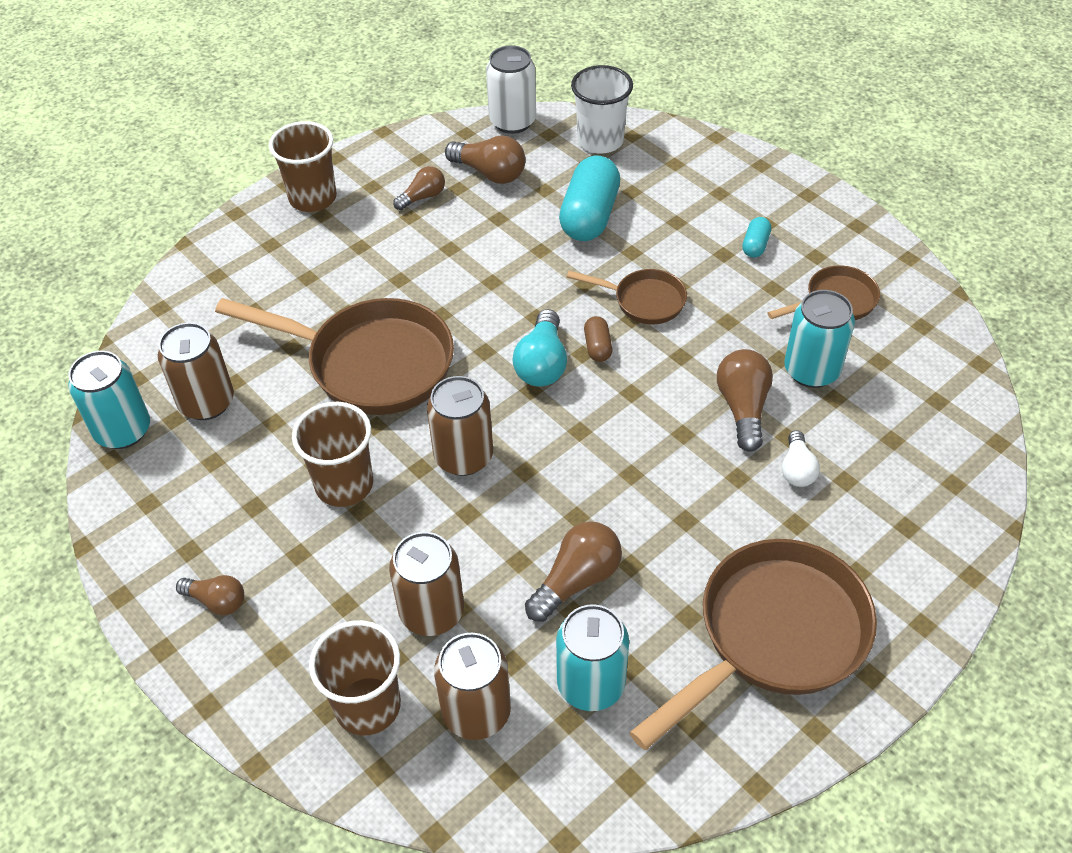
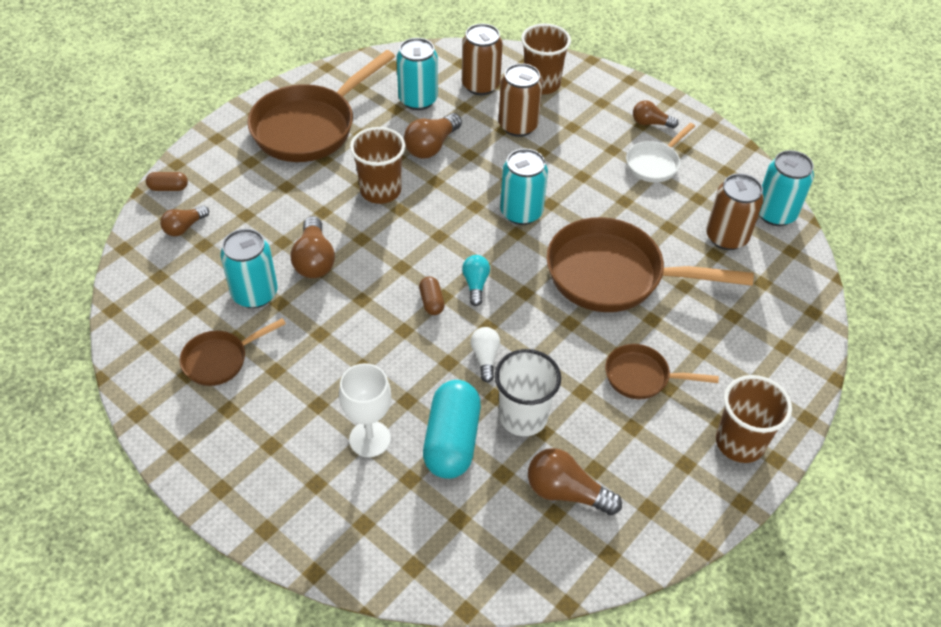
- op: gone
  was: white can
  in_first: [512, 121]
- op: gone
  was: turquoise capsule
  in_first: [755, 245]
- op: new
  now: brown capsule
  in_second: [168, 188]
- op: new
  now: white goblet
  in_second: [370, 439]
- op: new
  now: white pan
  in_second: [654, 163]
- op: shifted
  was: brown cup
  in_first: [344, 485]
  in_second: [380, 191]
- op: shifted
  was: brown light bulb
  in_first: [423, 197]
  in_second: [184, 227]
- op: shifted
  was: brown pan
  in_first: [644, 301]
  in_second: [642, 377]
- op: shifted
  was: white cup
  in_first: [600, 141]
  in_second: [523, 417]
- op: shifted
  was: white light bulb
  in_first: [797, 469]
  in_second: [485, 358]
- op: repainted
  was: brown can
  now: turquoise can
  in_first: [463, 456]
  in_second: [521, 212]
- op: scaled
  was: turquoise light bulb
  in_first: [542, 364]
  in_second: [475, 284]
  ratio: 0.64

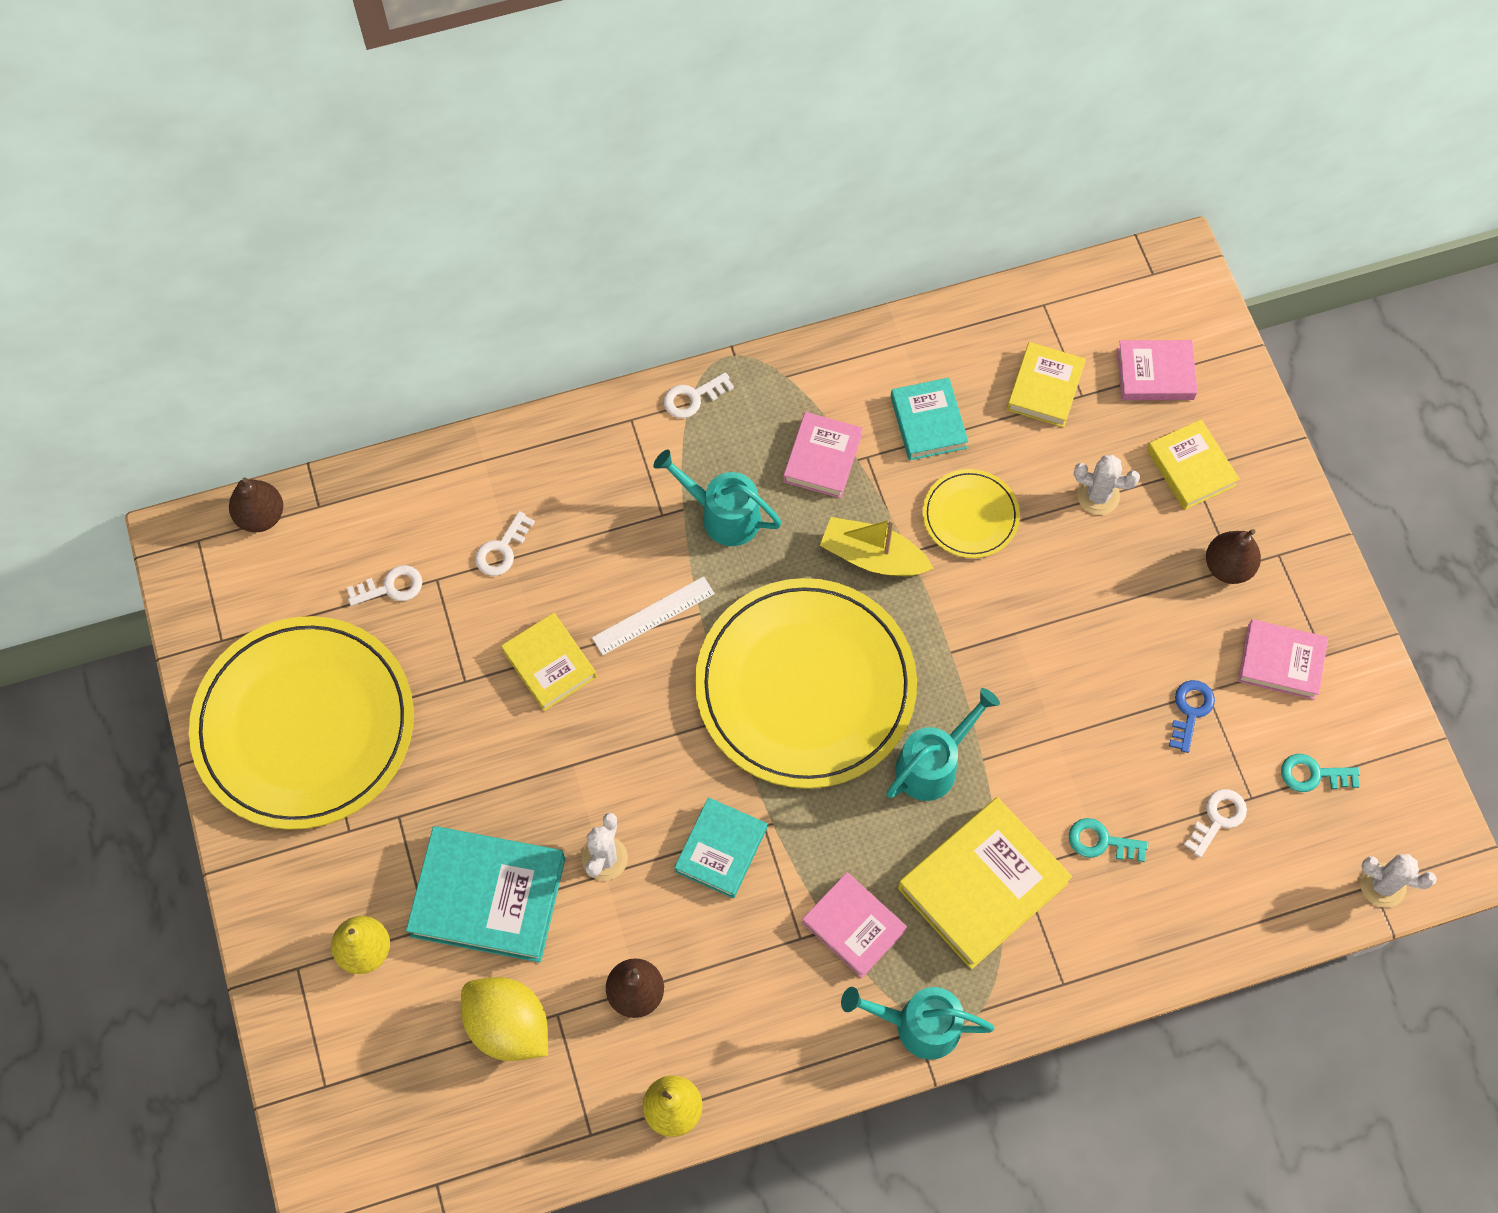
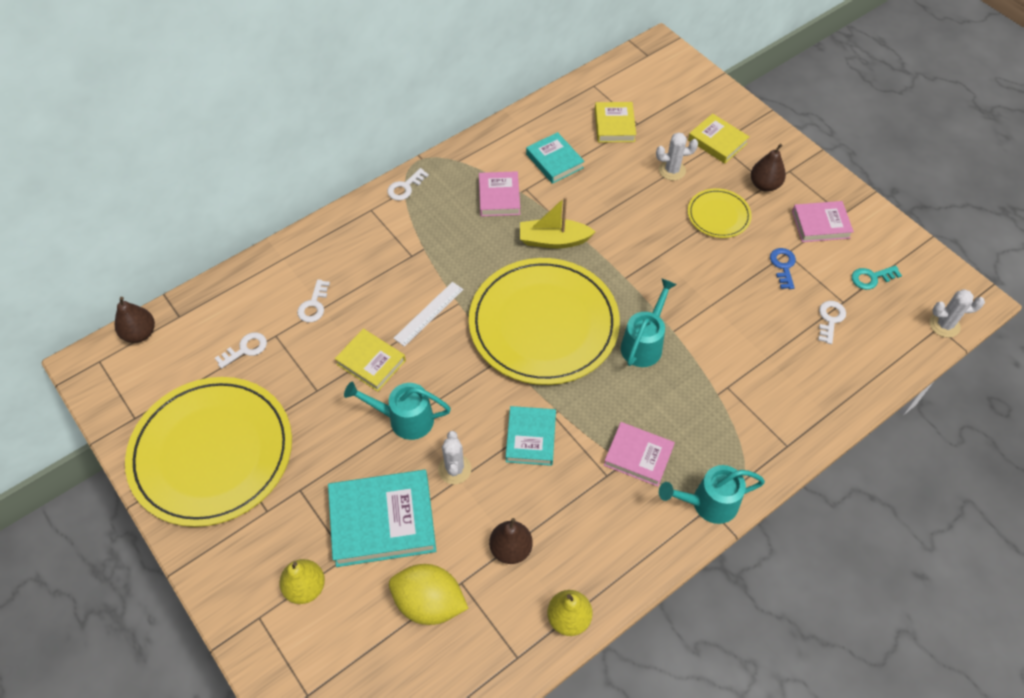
- op: gone
  was: yellow book
  in_first: [982, 886]
- op: gone
  was: turquoise key
  in_first: [1101, 841]
- op: gone
  was: pink book
  in_first: [1155, 374]
- op: shifted
  was: turquoise watering can
  in_first: [722, 515]
  in_second: [404, 419]
- op: shifted
  was: yellow plate
  in_first: [970, 515]
  in_second: [718, 215]

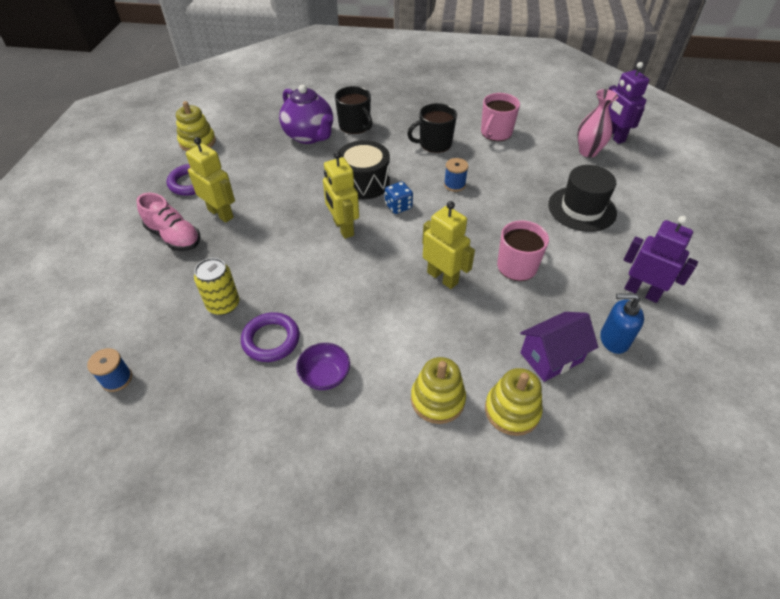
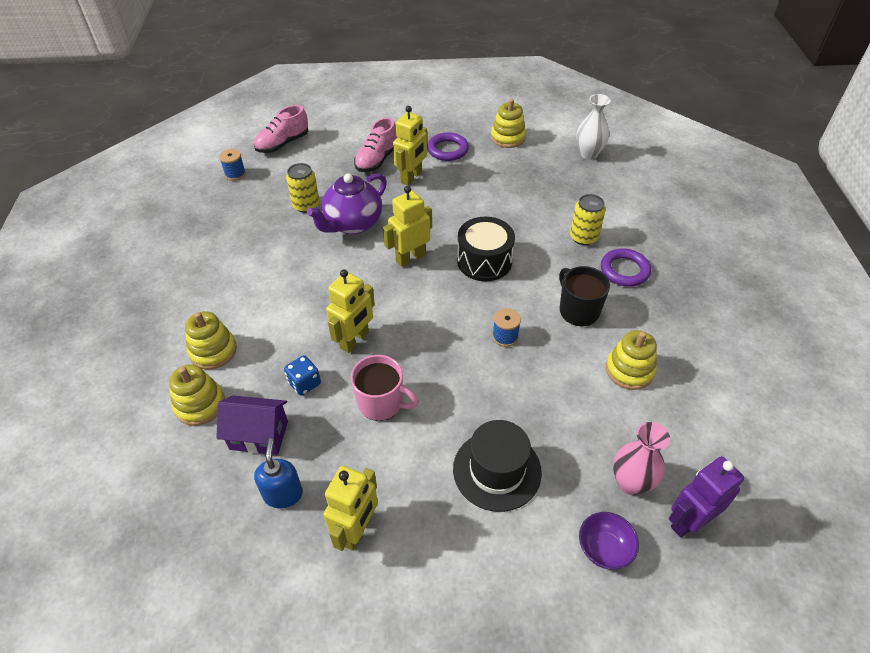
- op: new
  now: pink shoe
  in_second: [283, 144]
- op: new
  now: white vase
  in_second: [588, 154]
- op: shifted
  was: purple ring
  in_first: [271, 340]
  in_second: [624, 270]
- op: shifted
  was: purple teapot
  in_first: [309, 136]
  in_second: [352, 224]
- op: shifted
  was: purple bowl
  in_first: [325, 376]
  in_second: [604, 548]
- op: shifted
  was: blue dice
  in_first: [398, 206]
  in_second: [304, 383]
- op: swapped
  was: black mug
  now: yellow can
  in_first: [355, 126]
  in_second: [583, 237]
- op: swapped
  was: pink mug
  now: yellow stacking toy
  in_first: [495, 133]
  in_second: [629, 370]
- op: repainted
  was: purple robot
  now: yellow robot
  in_first: [642, 292]
  in_second: [357, 530]
- op: rotated
  was: purple house
  in_first: [551, 357]
  in_second: [259, 435]
  clockwise: -45

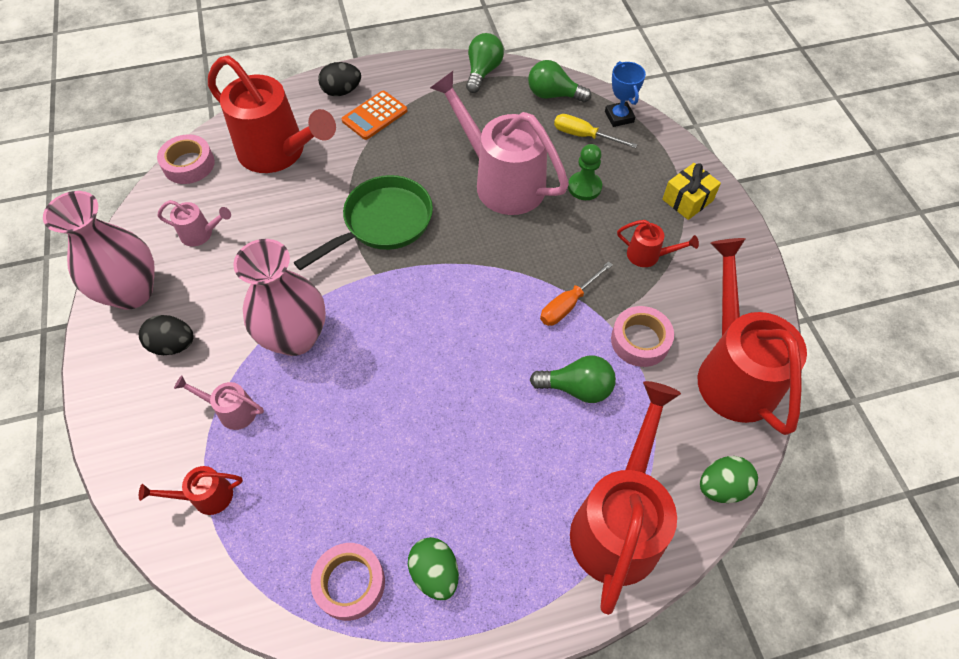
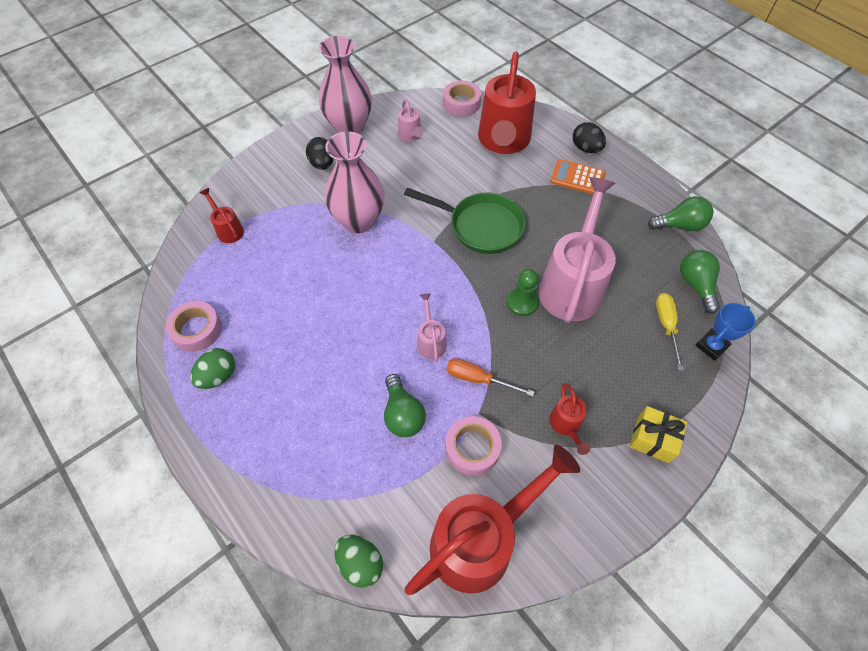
- op: gone
  was: red watering can
  in_first: [619, 522]
- op: shifted
  was: pink watering can
  in_first: [231, 410]
  in_second: [431, 341]
- op: shifted
  was: green pawn
  in_first: [584, 187]
  in_second: [522, 303]

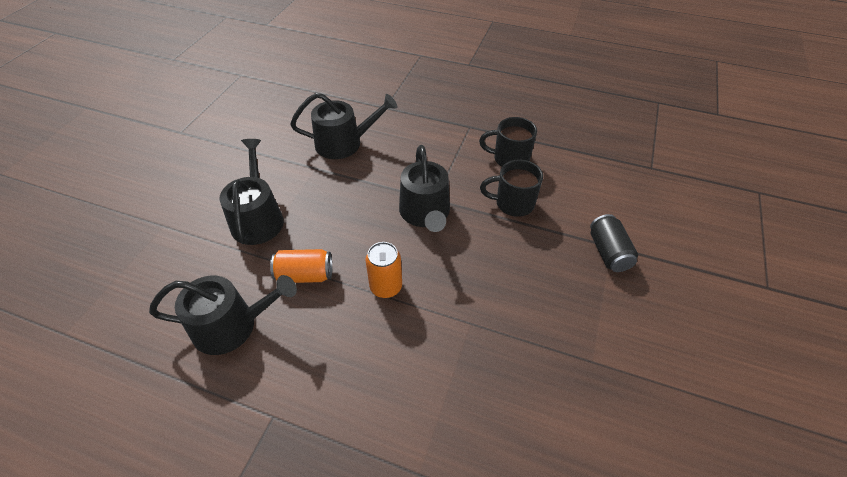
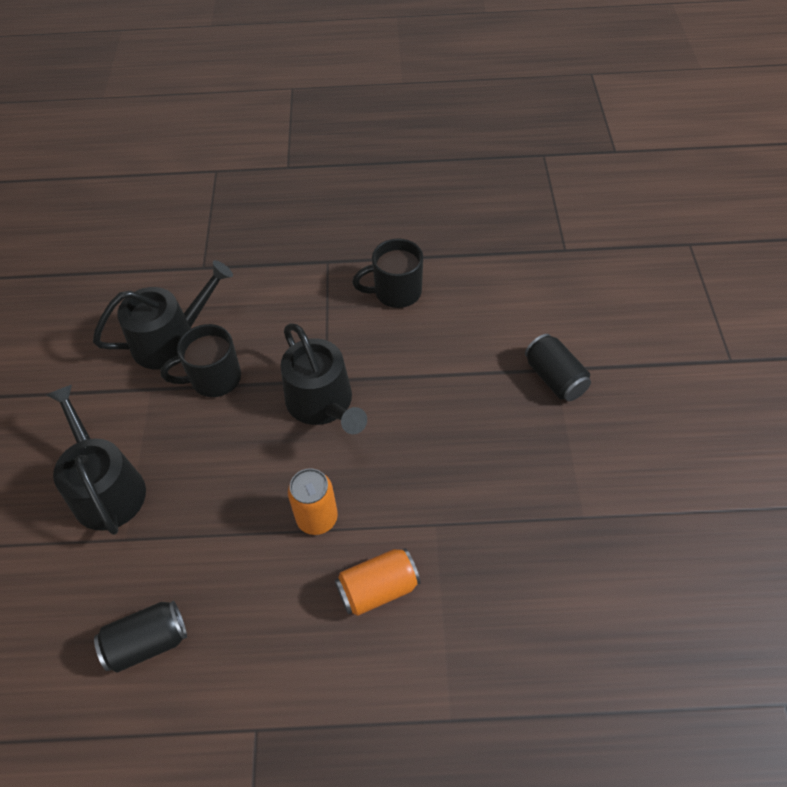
- op: shifted
  was: orange can
  in_first: [305, 275]
  in_second: [378, 589]
- op: shifted
  was: black mug
  in_first: [513, 203]
  in_second: [214, 379]
- op: swapped
  was: black watering can
  now: black can
  in_first: [232, 326]
  in_second: [148, 642]

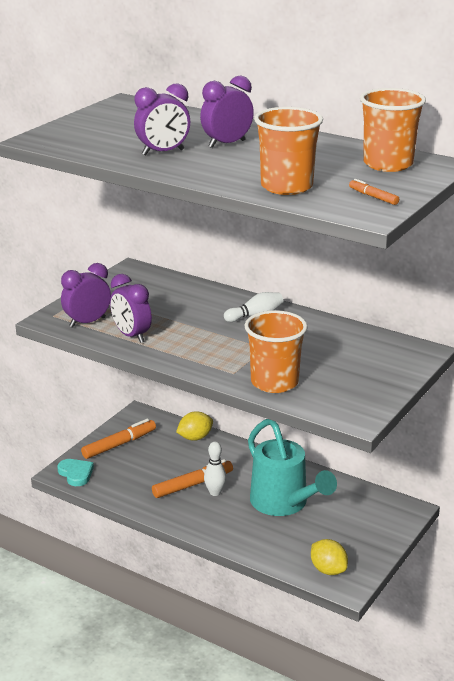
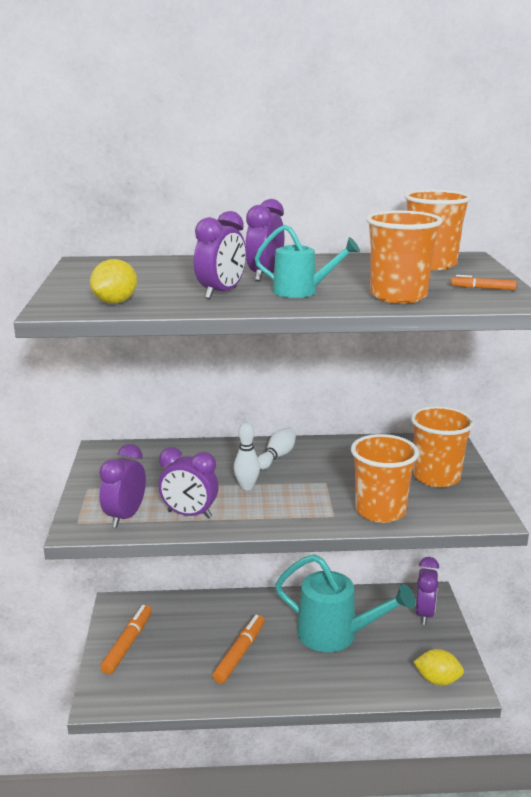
- op: gone
  was: turquoise heart
  in_first: [76, 474]
- op: new
  now: turquoise watering can
  in_second: [302, 292]
- op: new
  now: orange cup
  in_second: [436, 477]
- op: new
  now: purple clock
  in_second: [424, 614]
- op: shifted
  was: yellow lemon
  in_first: [195, 438]
  in_second: [115, 302]
- op: shifted
  was: white bowling pin
  in_first: [215, 492]
  in_second: [247, 487]

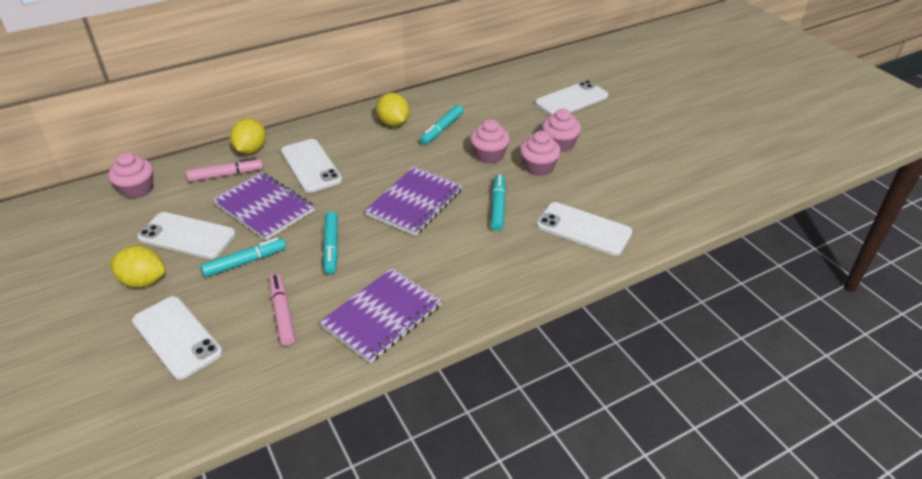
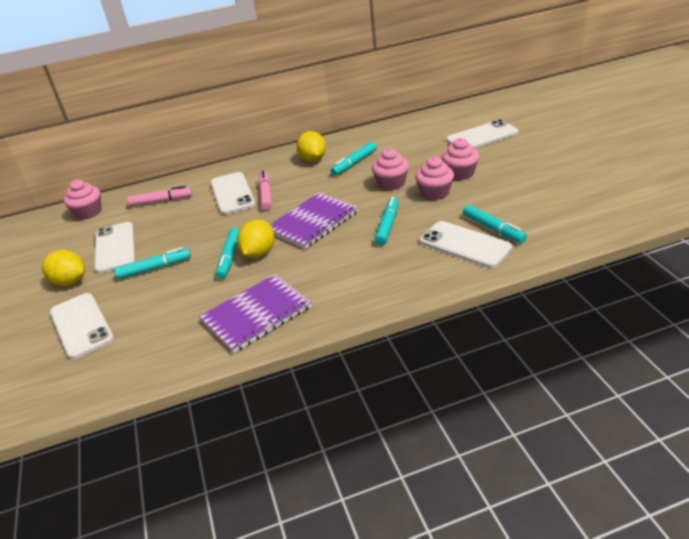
- op: gone
  was: purple notebook
  in_first: [264, 207]
- op: new
  now: turquoise marker
  in_second: [493, 229]
- op: shifted
  was: yellow lemon
  in_first: [251, 150]
  in_second: [259, 253]
- op: shifted
  was: pink marker
  in_first: [282, 314]
  in_second: [266, 195]
- op: rotated
  was: white phone
  in_first: [187, 236]
  in_second: [115, 247]
  clockwise: 45

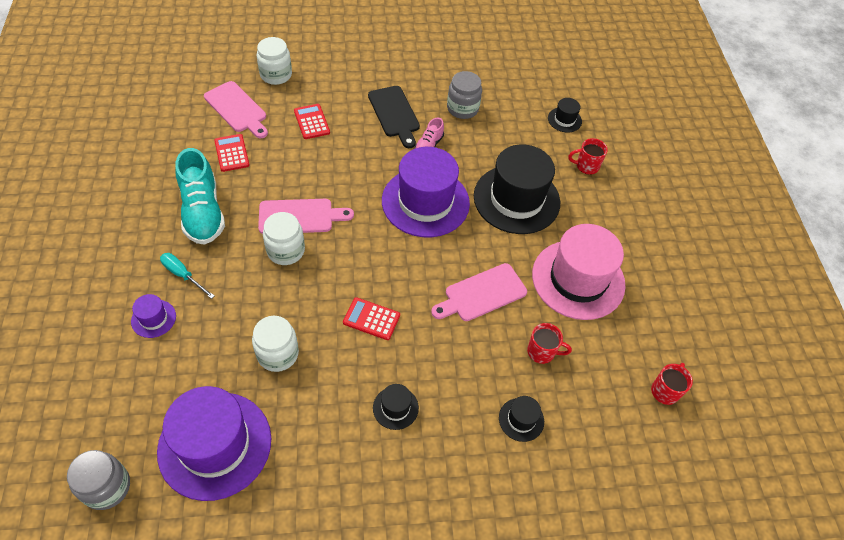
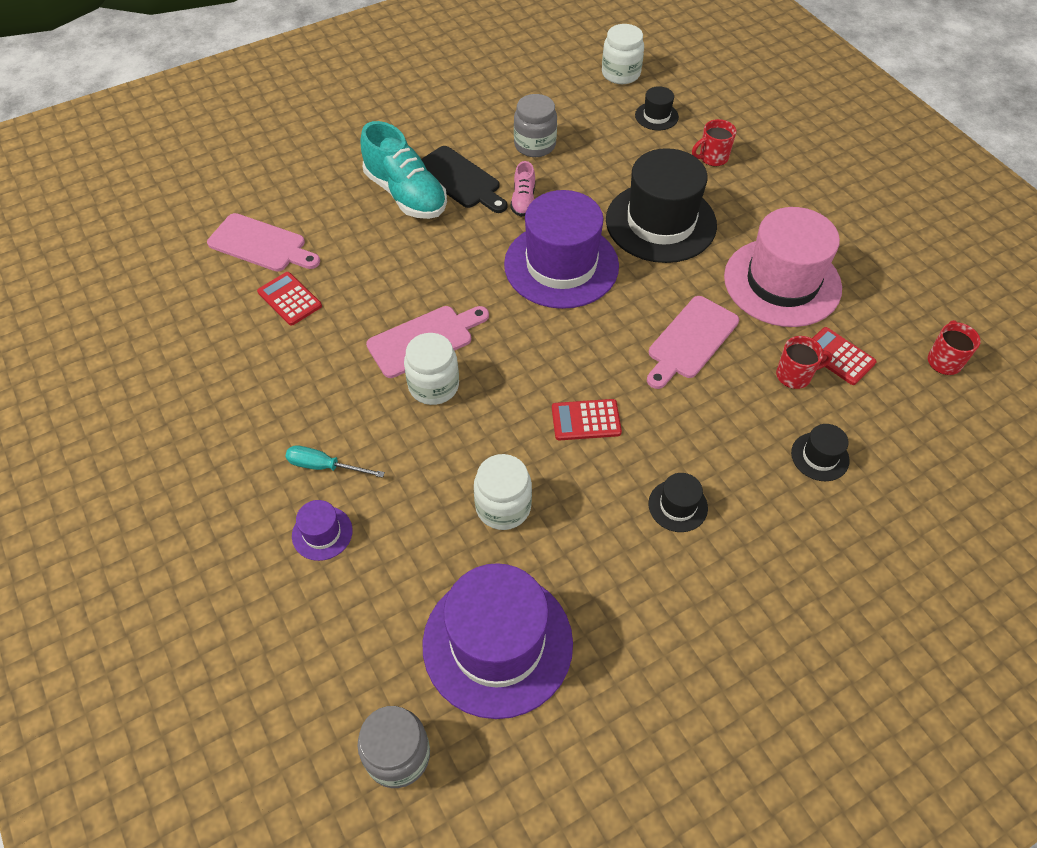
- op: shifted
  was: turquoise shoe
  in_first: [202, 212]
  in_second: [406, 194]
- op: shifted
  was: white jar
  in_first: [276, 75]
  in_second: [621, 73]
- op: shifted
  was: red calculator
  in_first: [311, 122]
  in_second: [838, 356]

